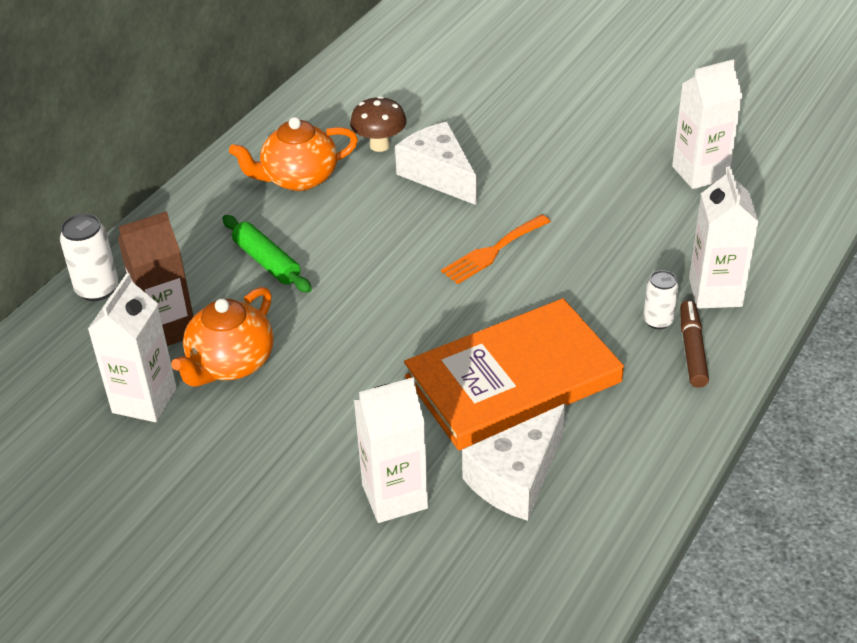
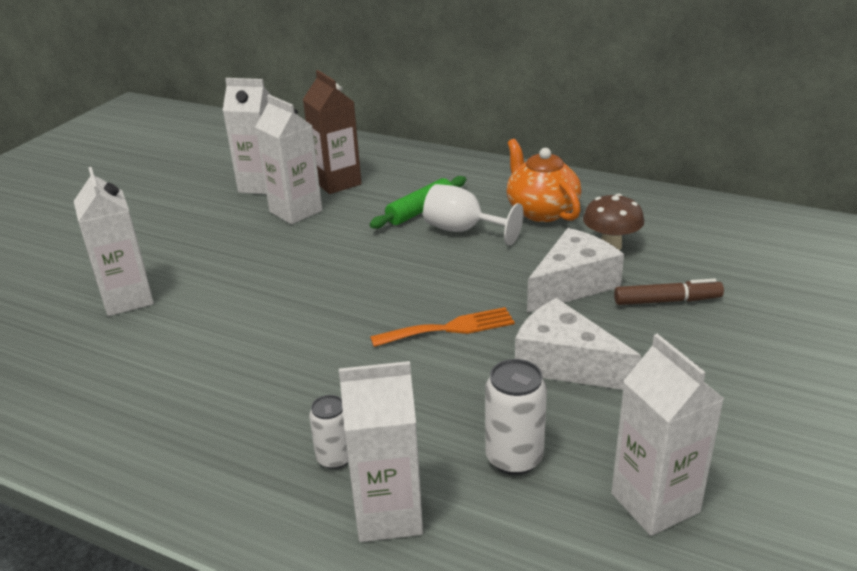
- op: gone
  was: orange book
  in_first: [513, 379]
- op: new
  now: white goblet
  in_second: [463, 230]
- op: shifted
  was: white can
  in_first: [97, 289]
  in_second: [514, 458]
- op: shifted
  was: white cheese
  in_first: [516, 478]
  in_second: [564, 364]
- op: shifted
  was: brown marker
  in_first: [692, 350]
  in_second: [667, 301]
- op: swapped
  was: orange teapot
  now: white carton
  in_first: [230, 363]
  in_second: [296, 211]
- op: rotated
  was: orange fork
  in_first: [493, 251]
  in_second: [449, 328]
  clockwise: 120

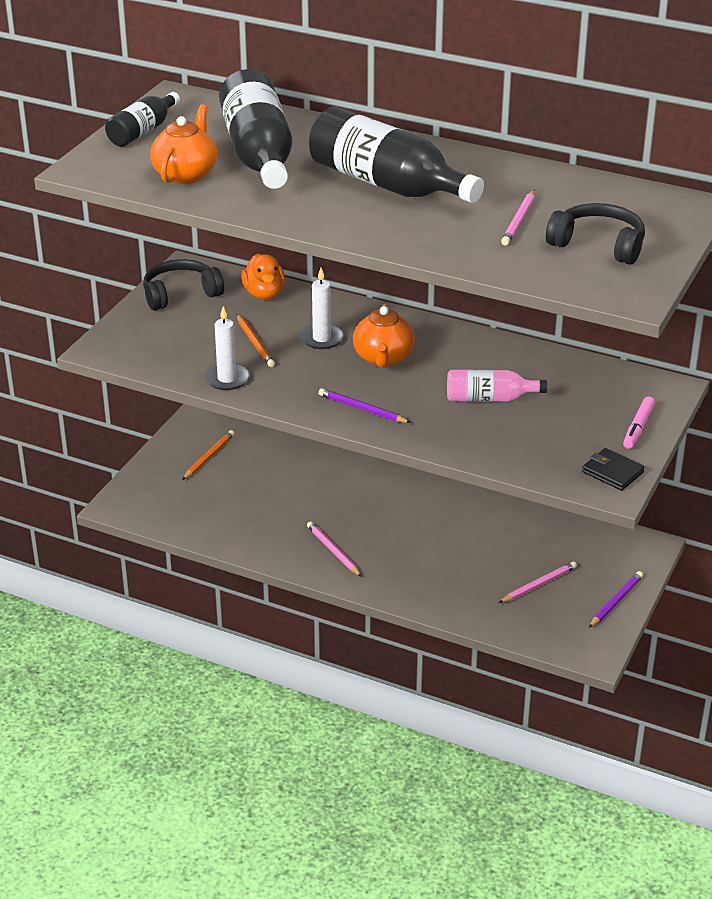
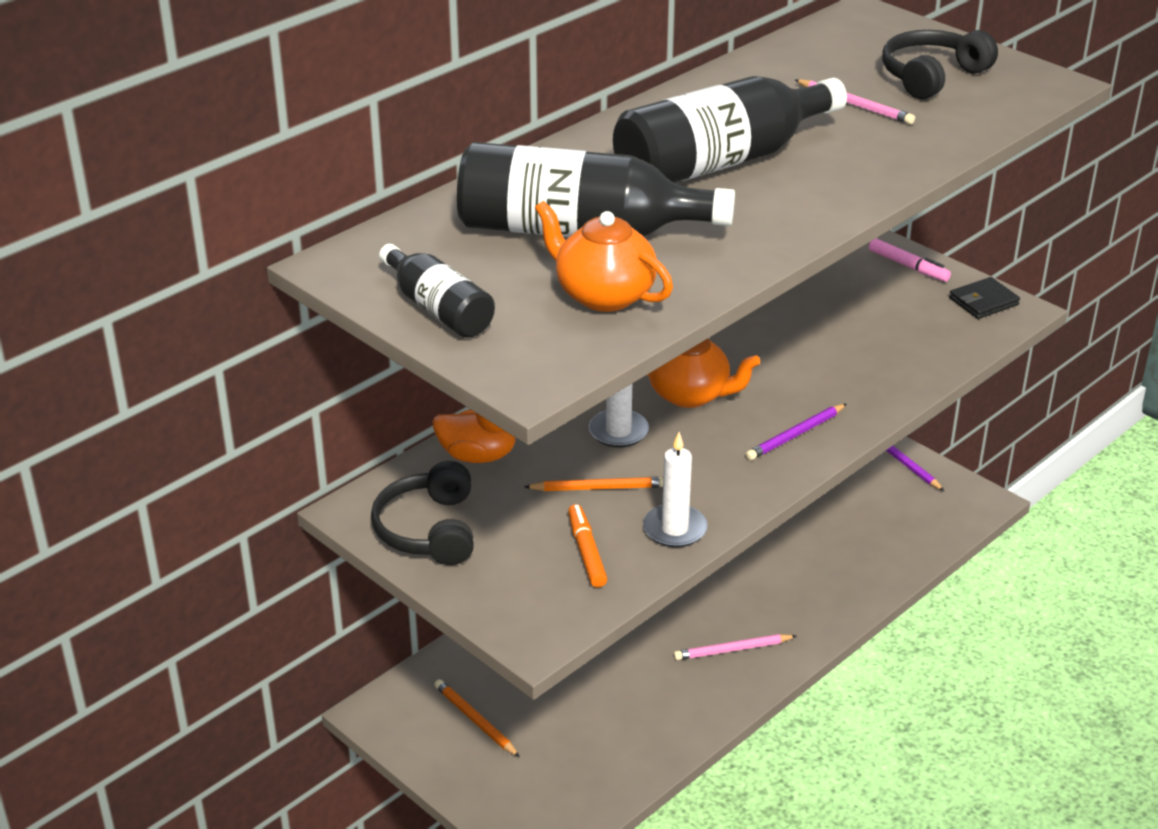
- op: gone
  was: pink bottle
  in_first: [489, 398]
- op: gone
  was: pink pencil
  in_first: [538, 585]
- op: new
  now: orange marker
  in_second: [587, 552]

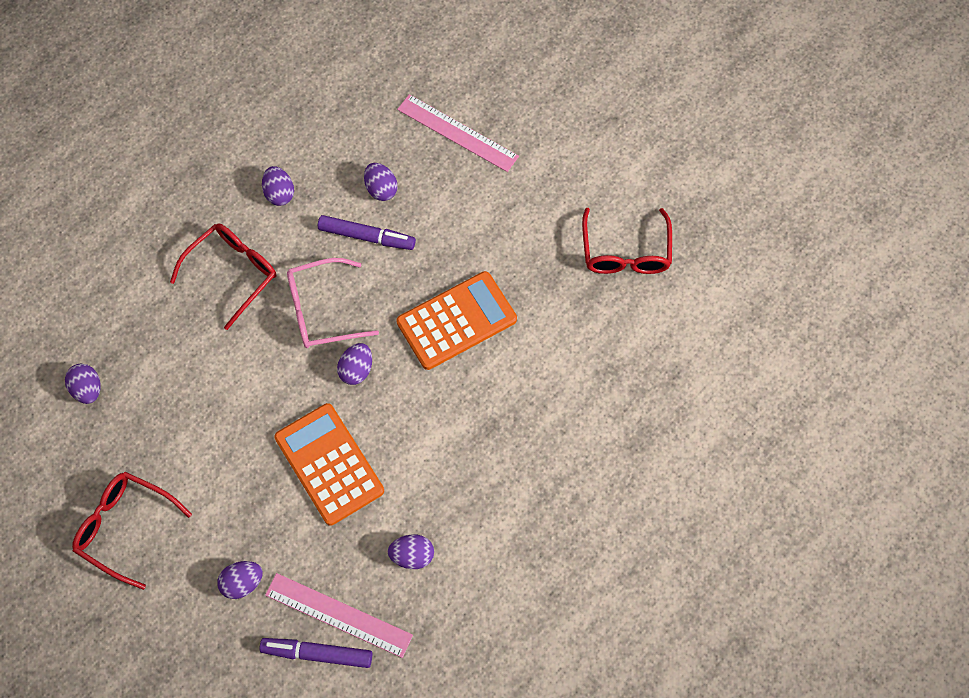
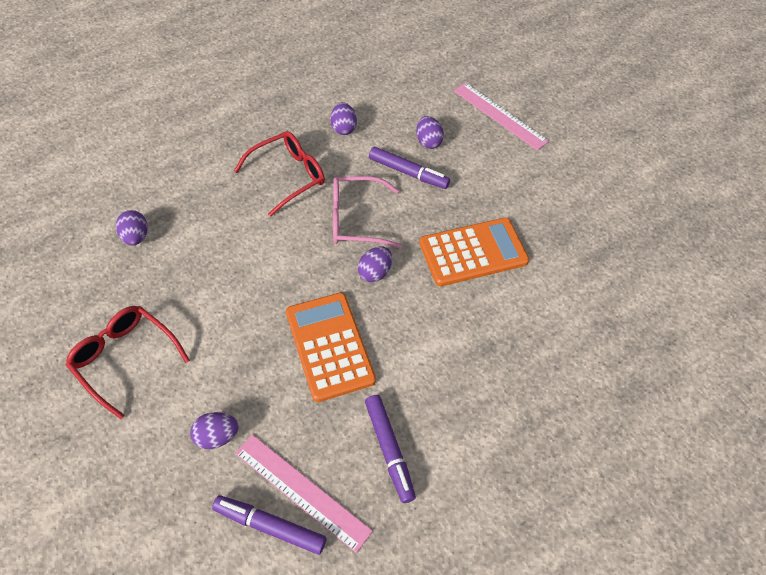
- op: gone
  was: red glasses
  in_first: [625, 252]
- op: swapped
  was: purple egg
  now: purple marker
  in_first: [412, 555]
  in_second: [389, 450]

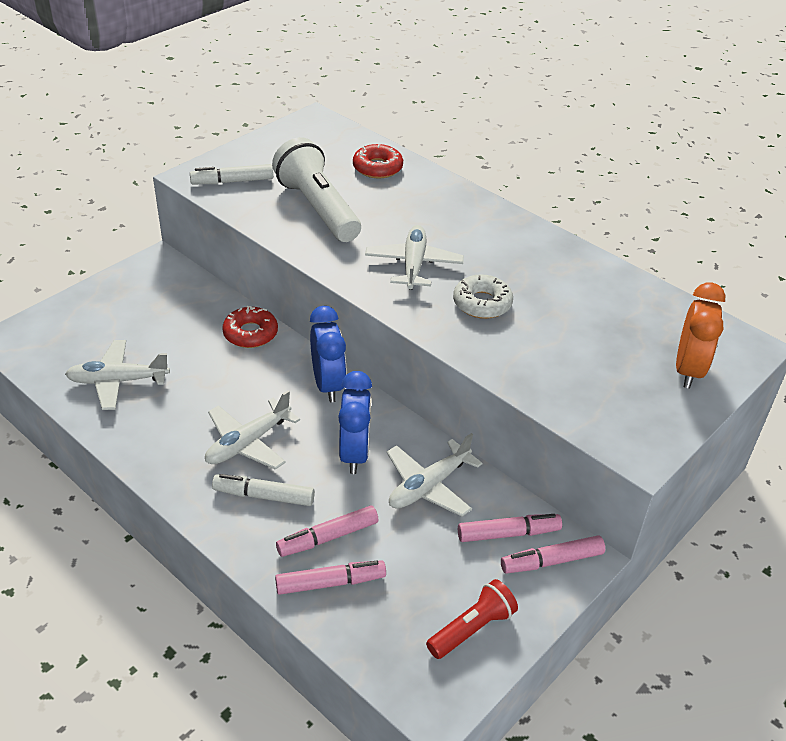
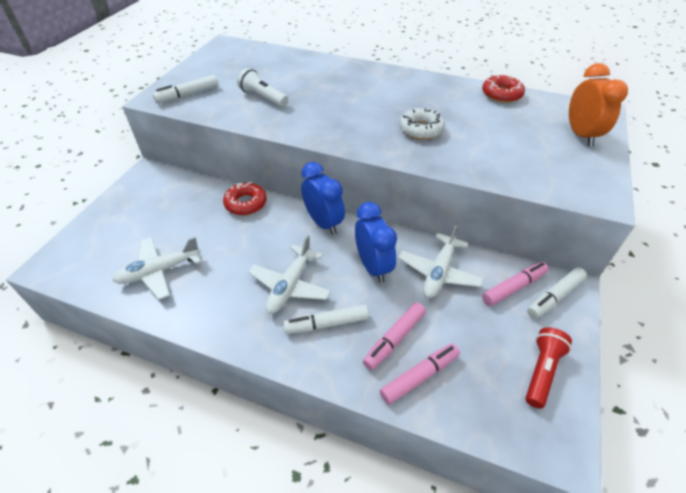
- op: gone
  was: white plane
  in_first: [413, 265]
- op: shifted
  was: red donut
  in_first: [377, 168]
  in_second: [501, 94]
- op: repainted
  was: pink marker
  now: white marker
  in_first: [551, 561]
  in_second: [554, 297]
- op: scaled
  was: white flashlight
  in_first: [317, 208]
  in_second: [263, 97]
  ratio: 0.57

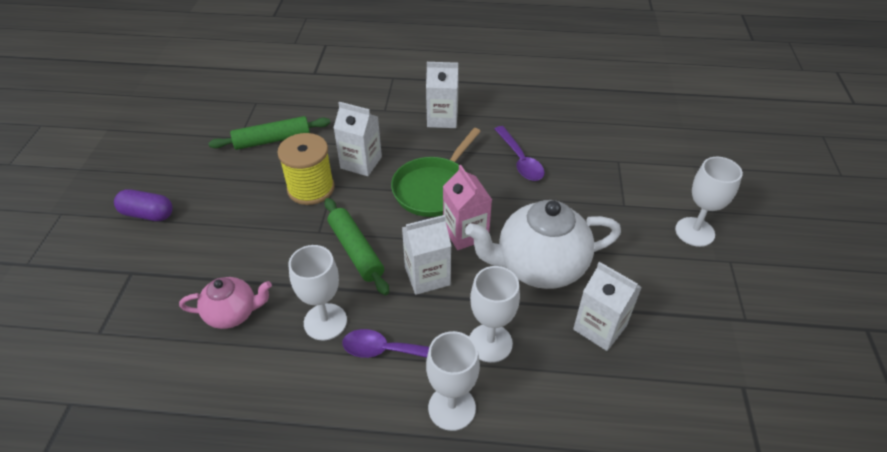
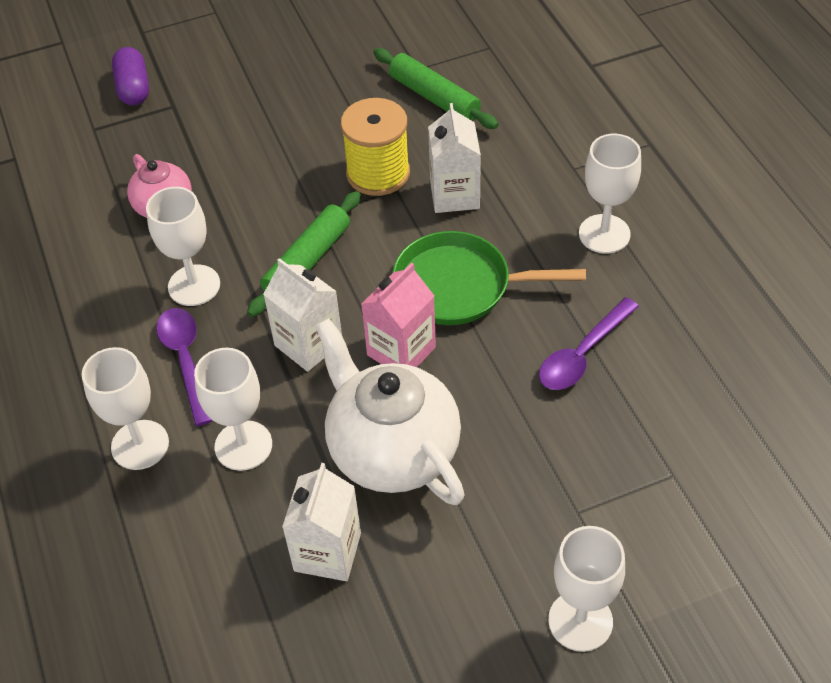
- op: shifted
  was: purple capsule
  in_first: [147, 214]
  in_second: [133, 88]
- op: swapped
  was: white carton
  now: white goblet
  in_first: [442, 118]
  in_second: [604, 234]

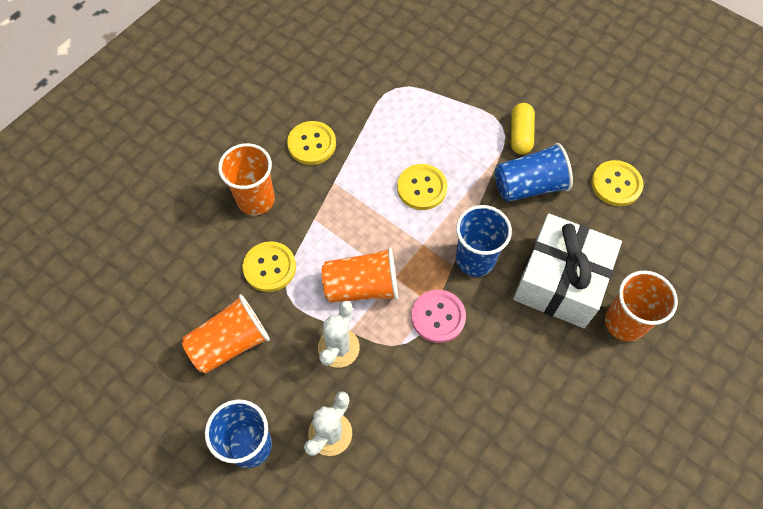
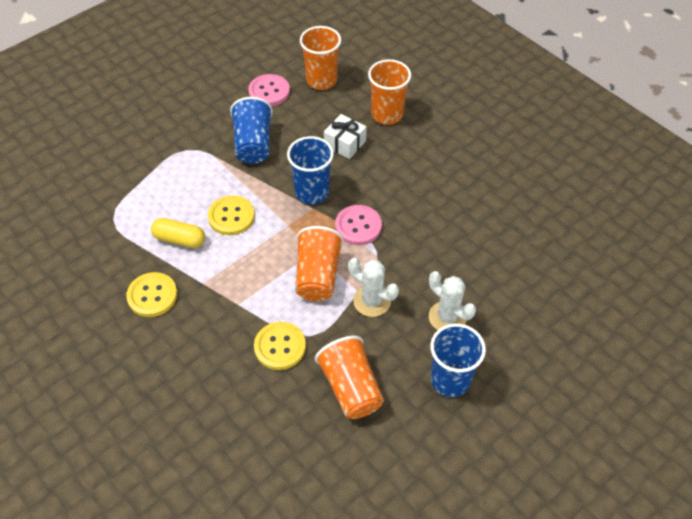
- op: shifted
  was: orange cup
  in_first: [256, 200]
  in_second: [321, 80]
- op: shifted
  was: yellow capsule
  in_first: [520, 135]
  in_second: [179, 239]
- op: repainted
  was: yellow button
  now: pink button
  in_first: [616, 184]
  in_second: [269, 91]
- op: scaled
  was: white gift
  in_first: [560, 281]
  in_second: [345, 143]
  ratio: 0.5

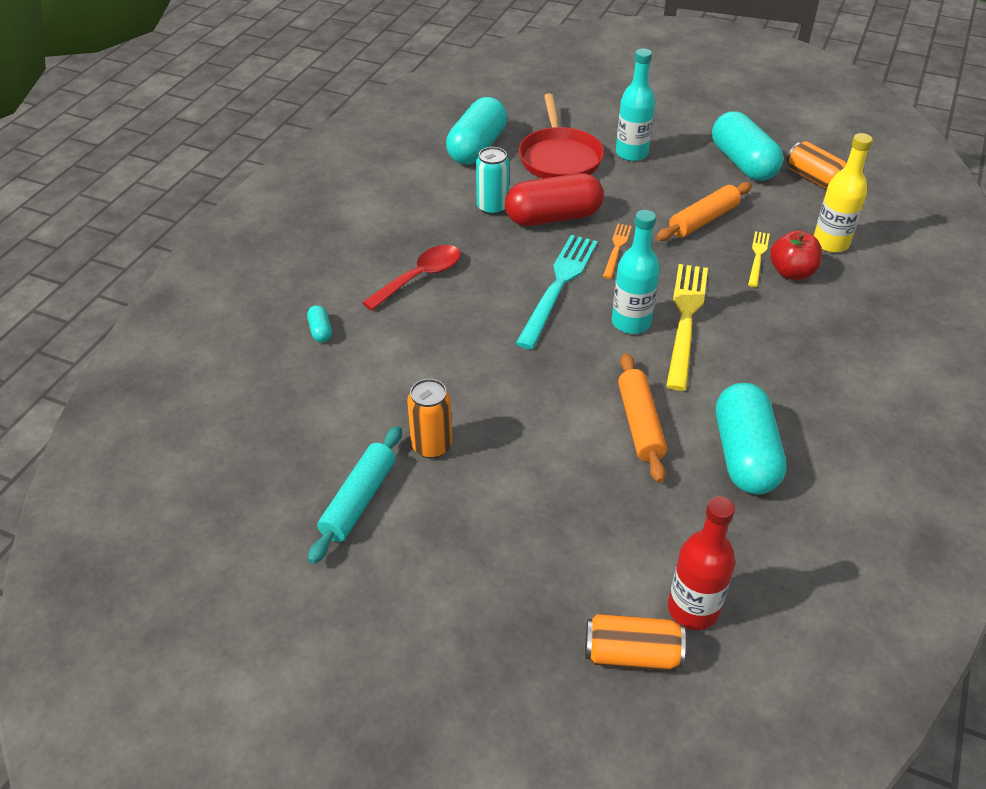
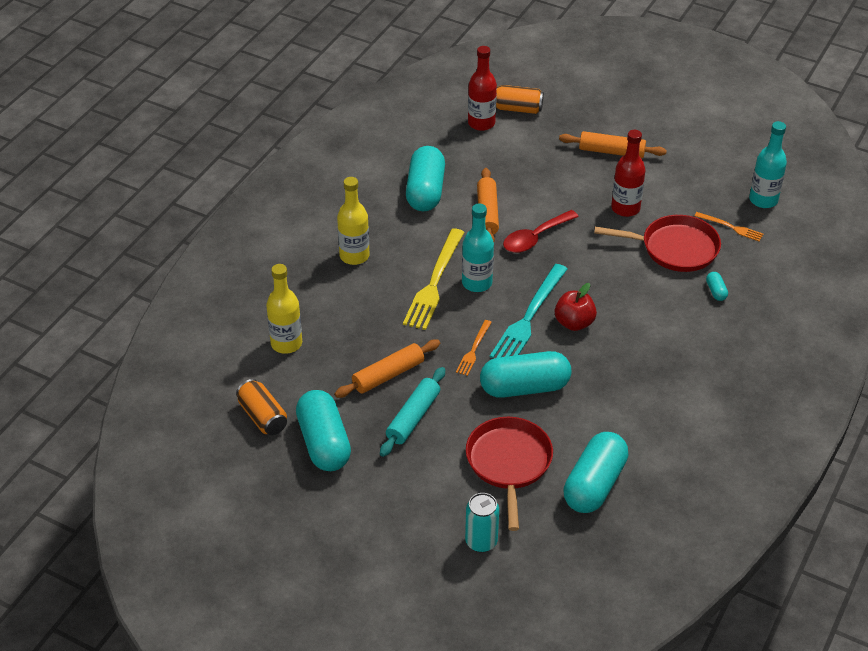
- op: gone
  was: yellow fork
  in_first: [757, 257]
- op: new
  now: yellow bottle
  in_second: [354, 256]
- op: new
  now: orange rolling pin
  in_second: [611, 152]
- op: new
  now: red pan
  in_second: [675, 248]
- op: new
  now: orange fork
  in_second: [731, 227]
- op: shifted
  was: turquoise rolling pin
  in_first: [359, 500]
  in_second: [413, 418]
- op: shifted
  was: red spoon
  in_first: [420, 277]
  in_second: [535, 238]
- op: shifted
  was: turquoise can
  in_first: [492, 207]
  in_second: [481, 541]
- op: shifted
  was: turquoise bottle
  in_first: [631, 153]
  in_second: [763, 200]
- op: shifted
  was: red apple
  in_first: [791, 272]
  in_second: [574, 323]
- op: swapped
  was: orange can
  now: red bottle
  in_first: [432, 446]
  in_second: [625, 208]
- op: repainted
  was: red capsule
  now: turquoise capsule
  in_first: [553, 217]
  in_second: [524, 387]

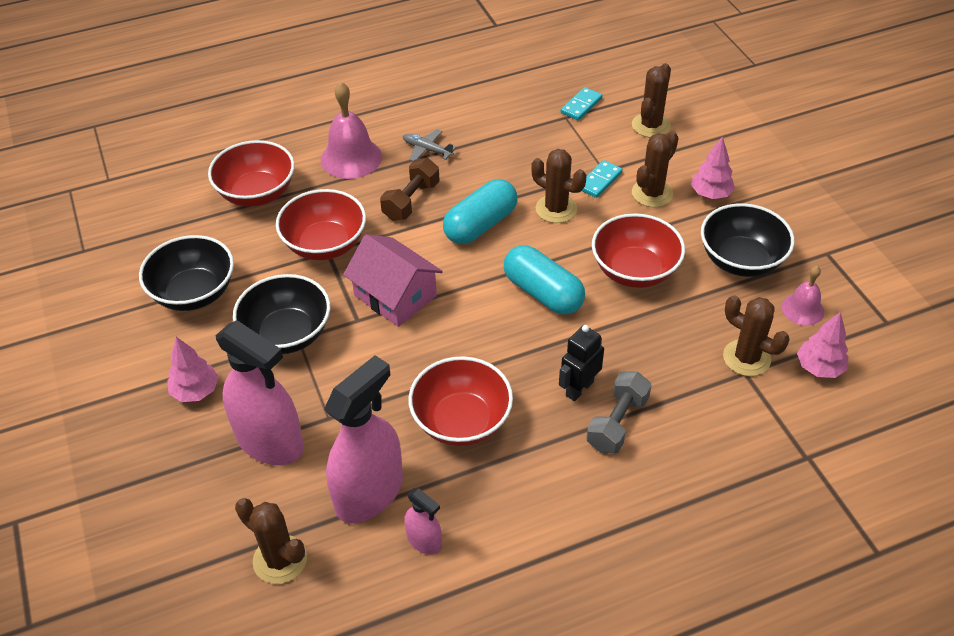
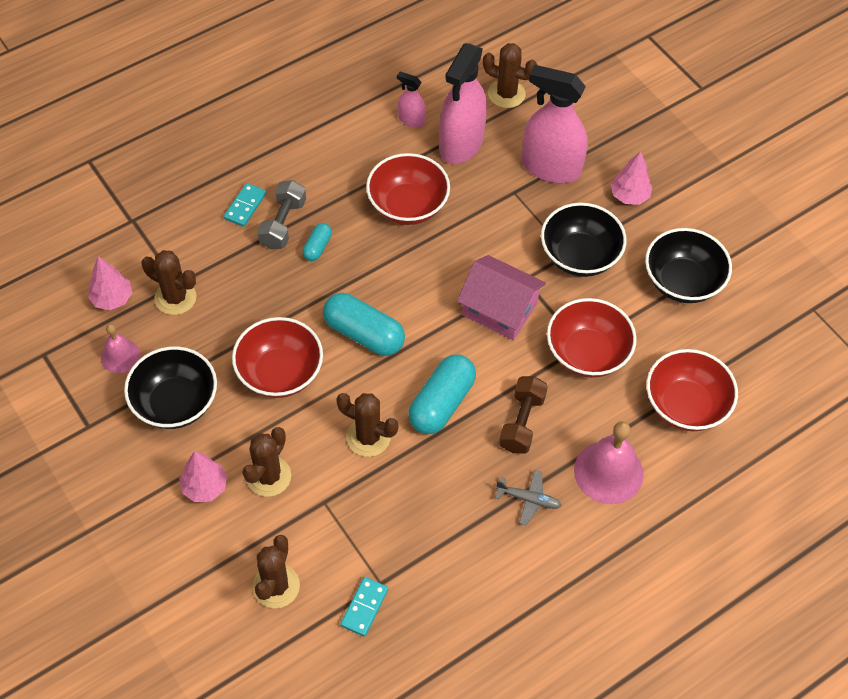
- op: shifted
  was: turquoise domino
  in_first: [599, 181]
  in_second: [245, 206]
- op: swapped
  was: black robot
  now: turquoise capsule
  in_first: [579, 388]
  in_second: [317, 247]

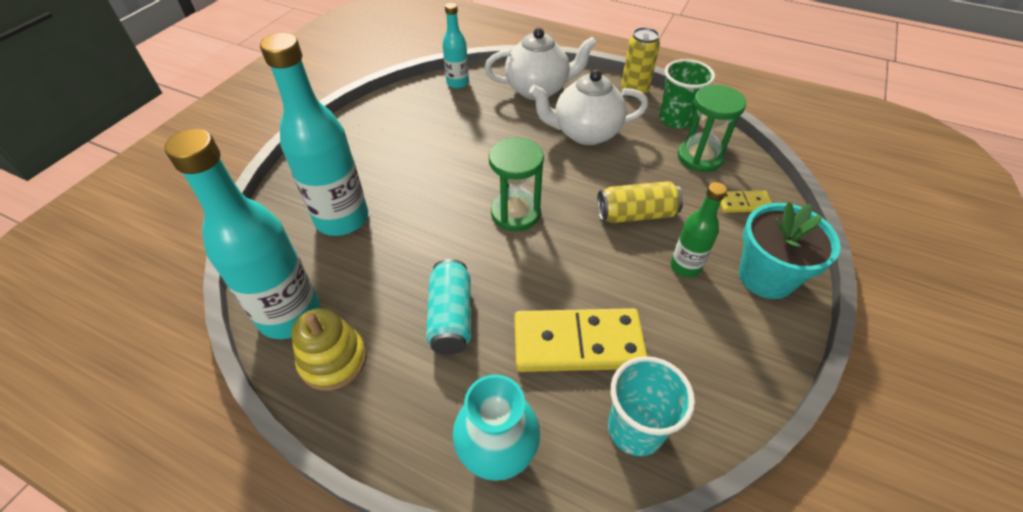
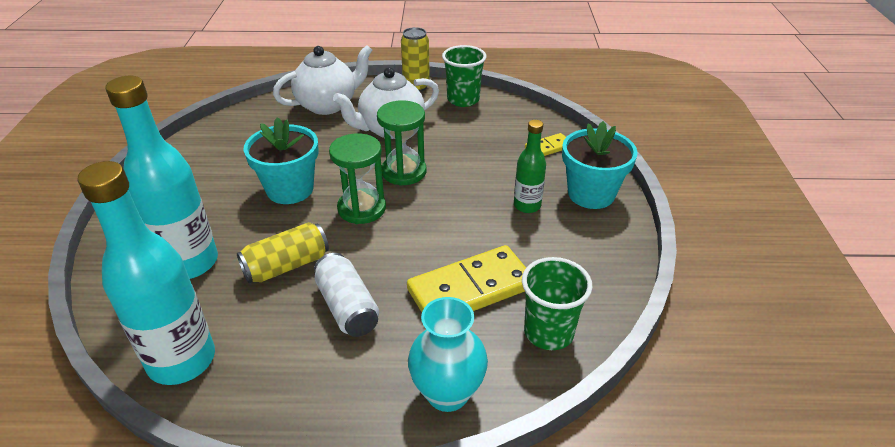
- op: gone
  was: yellow stacking toy
  in_first: [333, 360]
- op: gone
  was: turquoise bottle
  in_first: [457, 83]
- op: new
  now: turquoise flower pot
  in_second: [290, 189]
- op: shifted
  was: yellow can
  in_first: [636, 214]
  in_second: [286, 266]
- op: shifted
  was: green hourglass
  in_first: [699, 157]
  in_second: [404, 172]
- op: repainted
  was: turquoise can
  now: white can
  in_first: [451, 317]
  in_second: [347, 307]
- op: repainted
  was: turquoise cup
  now: green cup
  in_first: [635, 429]
  in_second: [548, 332]

